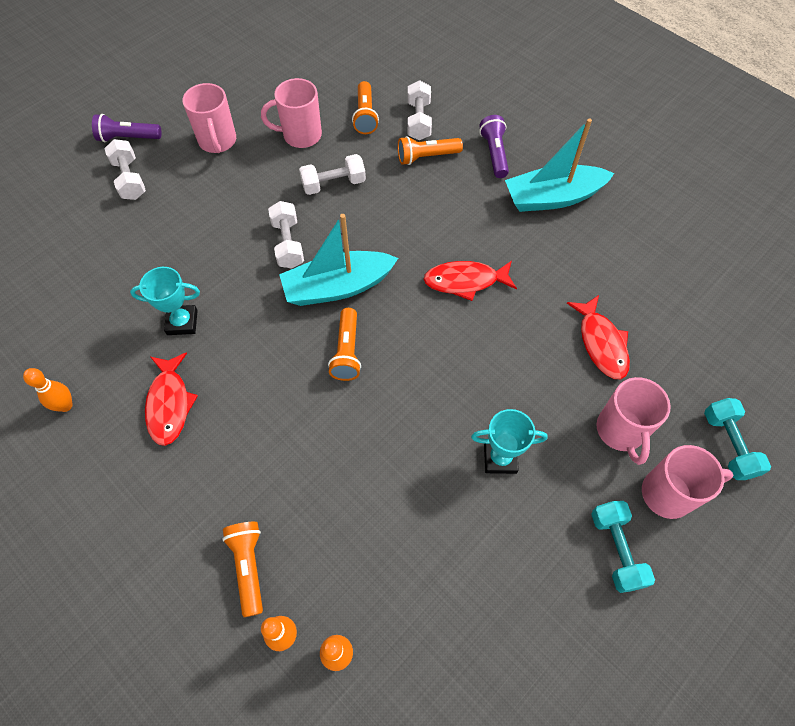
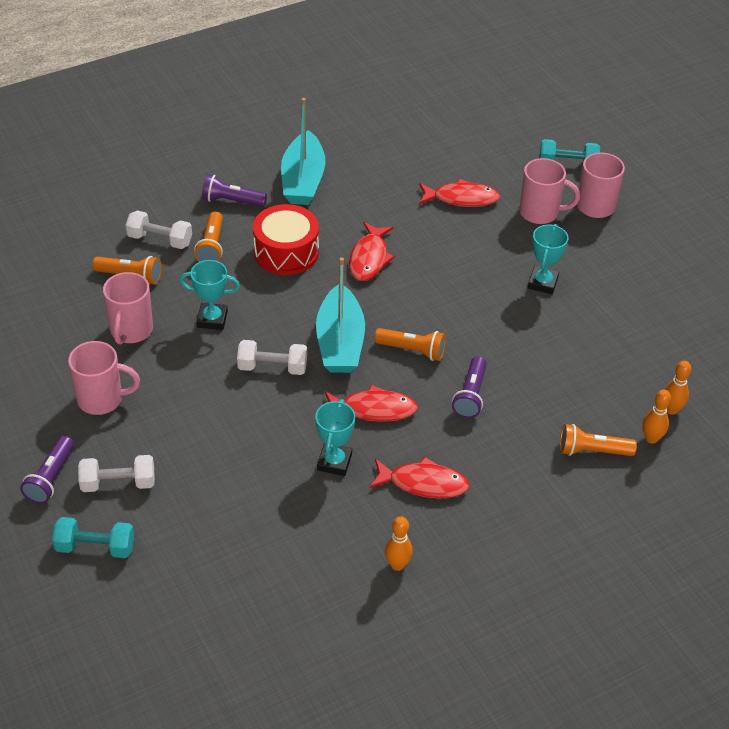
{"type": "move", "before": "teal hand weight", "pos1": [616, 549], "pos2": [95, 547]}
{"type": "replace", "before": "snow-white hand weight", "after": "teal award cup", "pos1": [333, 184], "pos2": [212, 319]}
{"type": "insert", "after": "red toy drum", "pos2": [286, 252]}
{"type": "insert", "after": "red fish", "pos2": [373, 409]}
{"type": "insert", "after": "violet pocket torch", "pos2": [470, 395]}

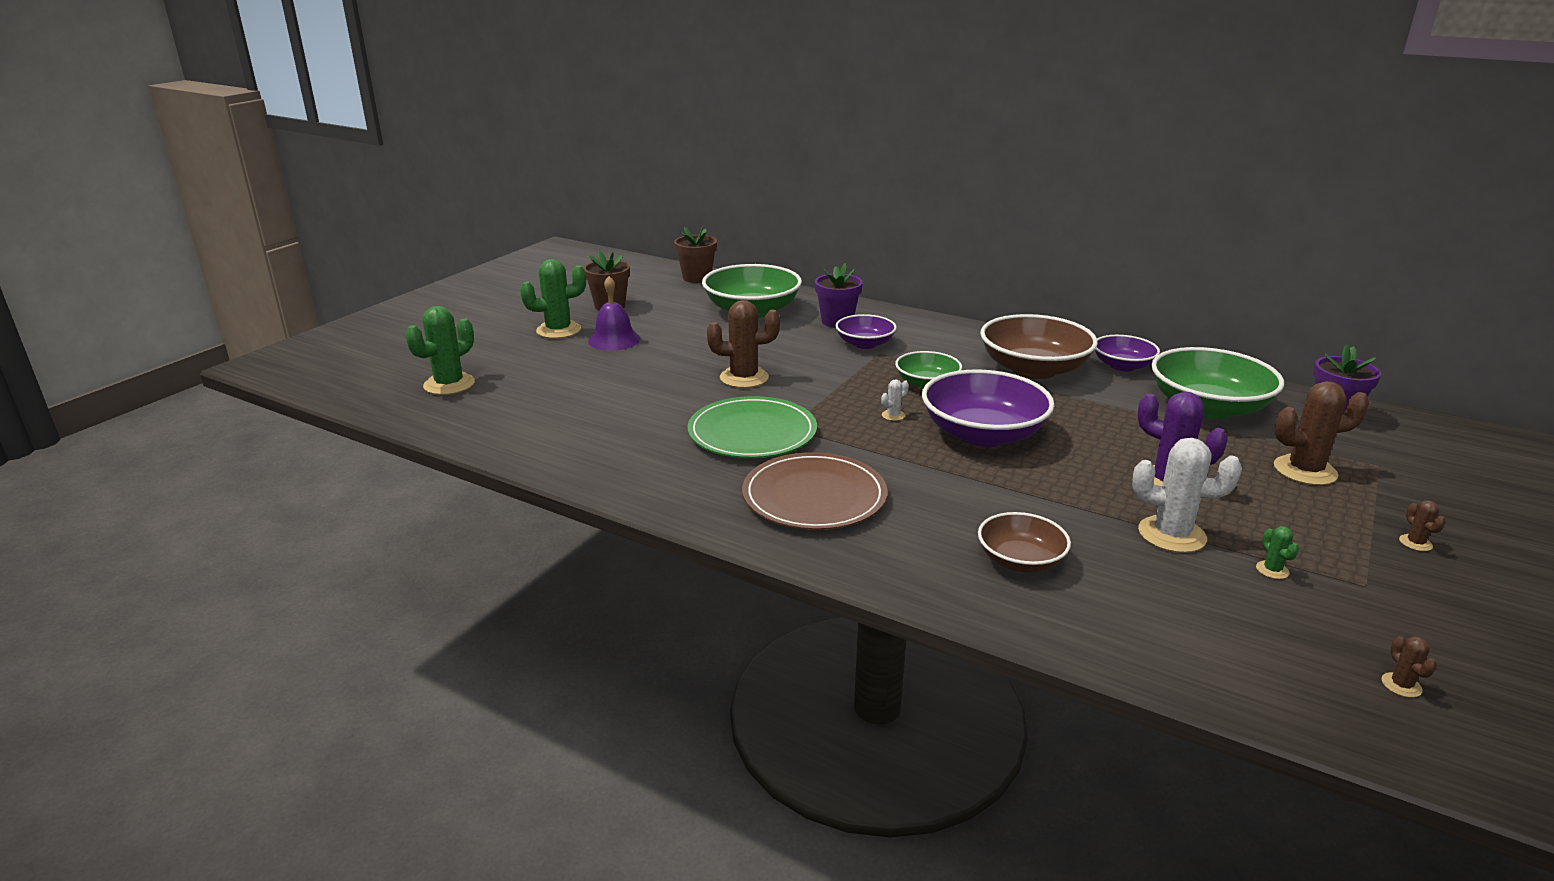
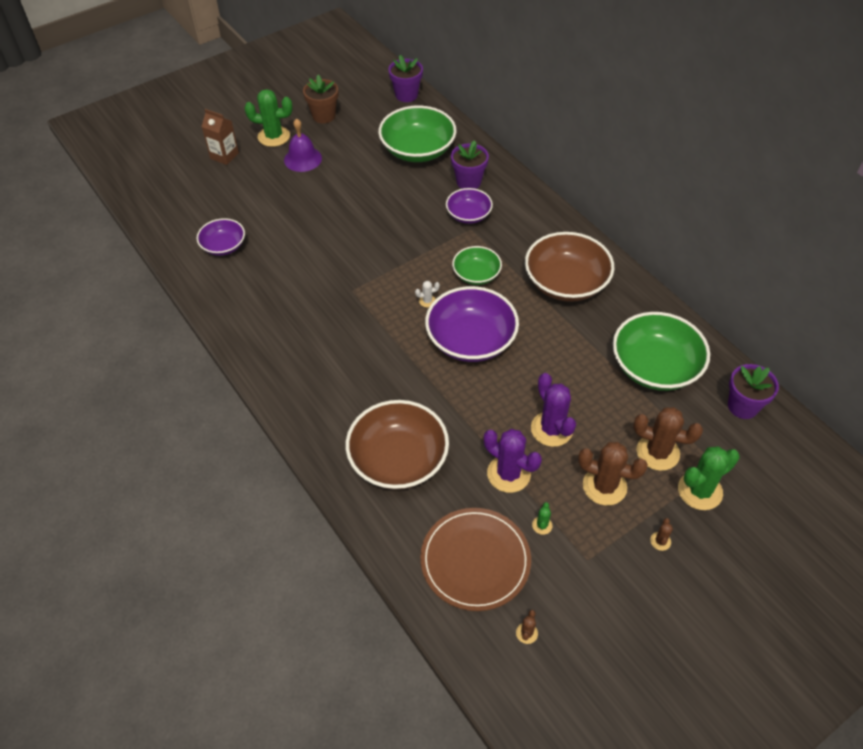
{"type": "move", "before": "violet deep dish", "pos1": [1122, 366], "pos2": [223, 246]}
{"type": "insert", "after": "brown juice carton", "pos2": [224, 156]}
{"type": "resize", "before": "brown deep dish", "pos1": [1020, 561], "pos2": [398, 459], "scale": 1.76}
{"type": "recolor", "before": "brown flower pot", "after": "violet flower pot", "pos1": [697, 278], "pos2": [406, 95]}
{"type": "move", "before": "brown dinner plate", "pos1": [814, 497], "pos2": [475, 560]}
{"type": "recolor", "before": "snow-white cactus", "after": "violet cactus", "pos1": [1171, 535], "pos2": [508, 474]}
{"type": "move", "before": "brown cactus", "pos1": [744, 378], "pos2": [604, 486]}
{"type": "move", "before": "green cactus", "pos1": [449, 384], "pos2": [700, 491]}
{"type": "delete", "before": "green dinner plate", "pos1": [752, 433]}

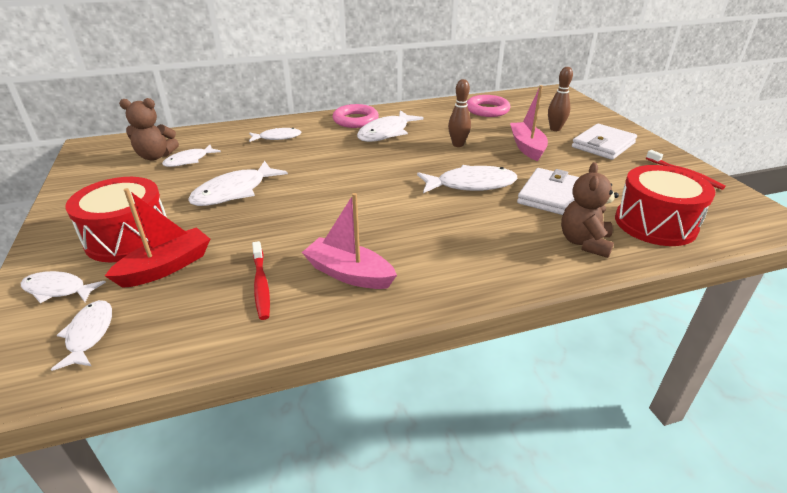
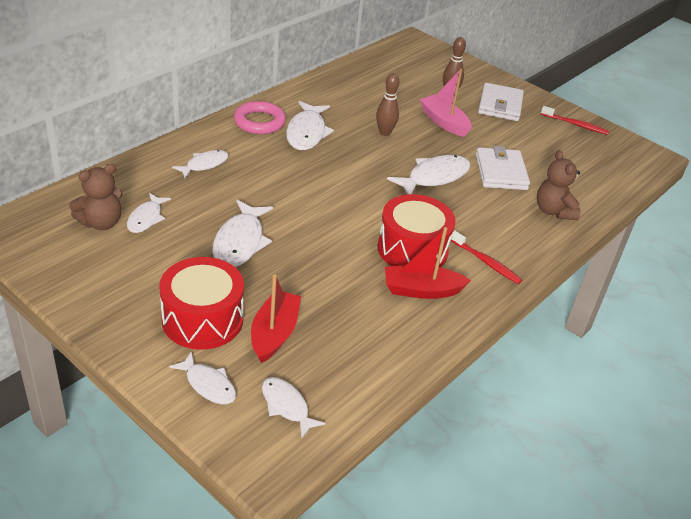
{"type": "rotate", "before": "snow-white fish", "pos1": [58, 290], "pos2": [208, 385], "turn": -120}
{"type": "move", "before": "red toy drum", "pos1": [655, 223], "pos2": [412, 249]}
{"type": "recolor", "before": "rosy boat", "after": "red boat", "pos1": [349, 274], "pos2": [421, 290]}
{"type": "move", "before": "red tooth brush", "pos1": [261, 285], "pos2": [486, 262]}
{"type": "delete", "before": "rosy hoop", "pos1": [487, 110]}

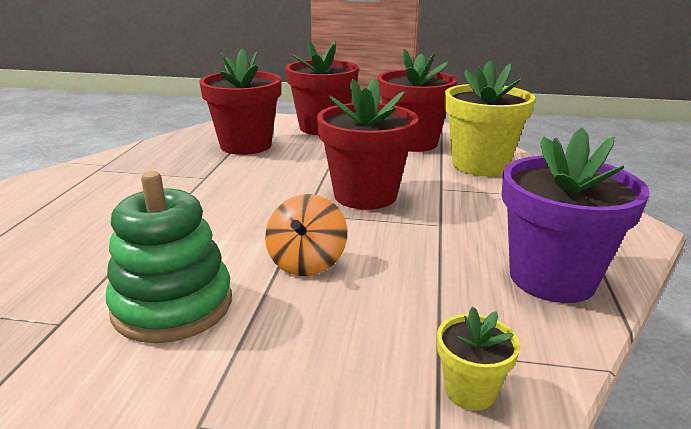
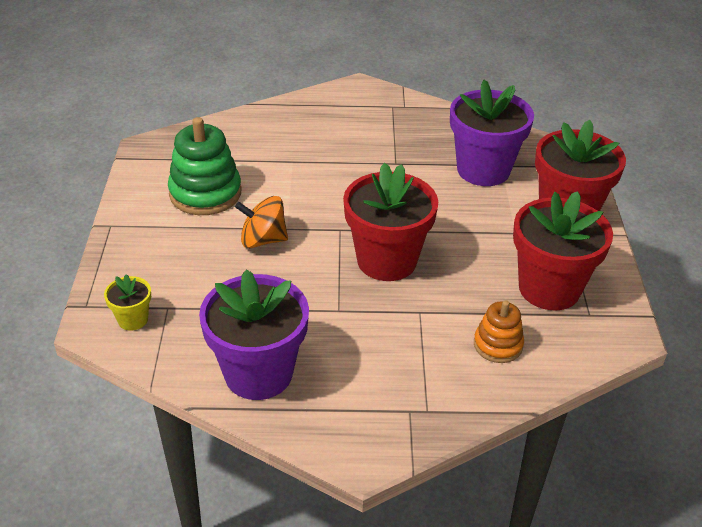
{"type": "recolor", "before": "red flower pot", "after": "violet flower pot", "pos1": [246, 145], "pos2": [483, 170]}
{"type": "replace", "before": "golden flower pot", "after": "orange-coloured ring stacker", "pos1": [480, 165], "pos2": [498, 345]}

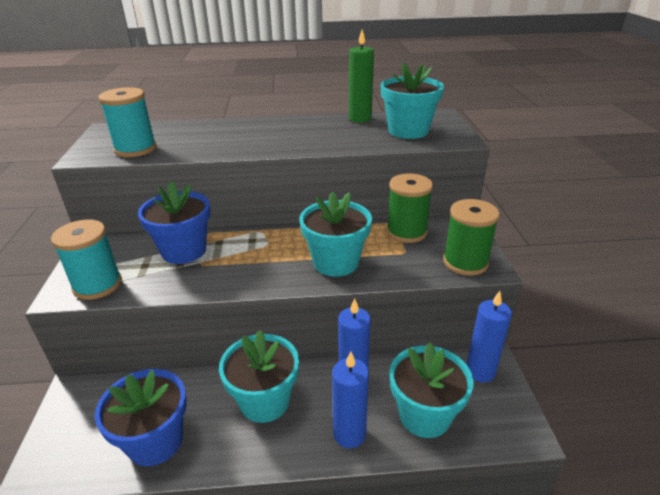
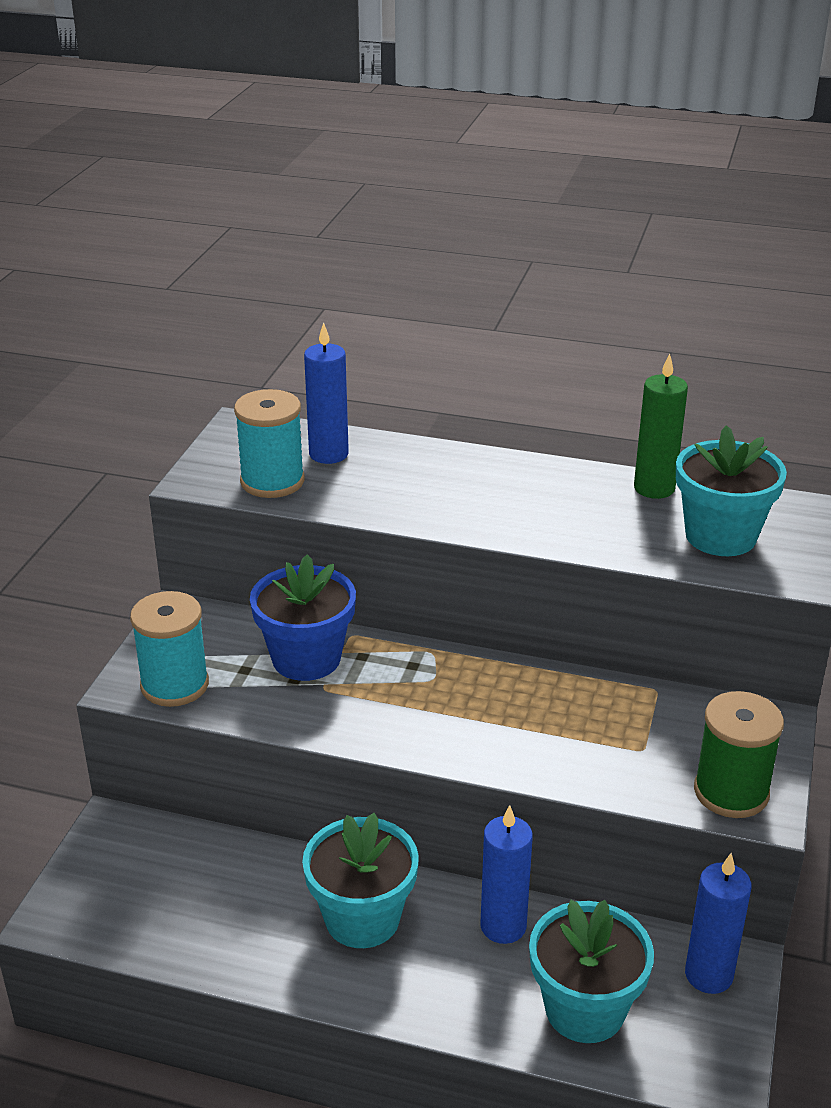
{"type": "move", "before": "blue pillar candle", "pos1": [349, 434], "pos2": [328, 454]}
{"type": "delete", "before": "blue flower pot", "pos1": [155, 441]}
{"type": "delete", "before": "teal flower pot", "pos1": [336, 262]}
{"type": "delete", "before": "green bobbin", "pos1": [406, 232]}

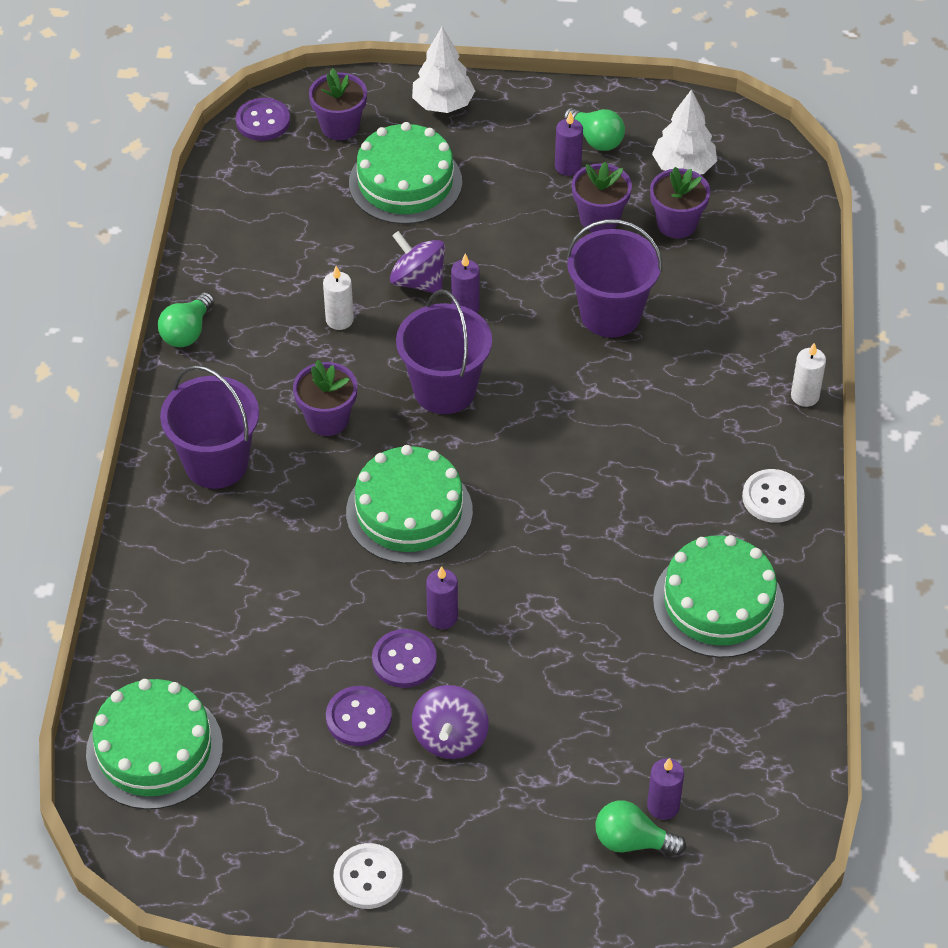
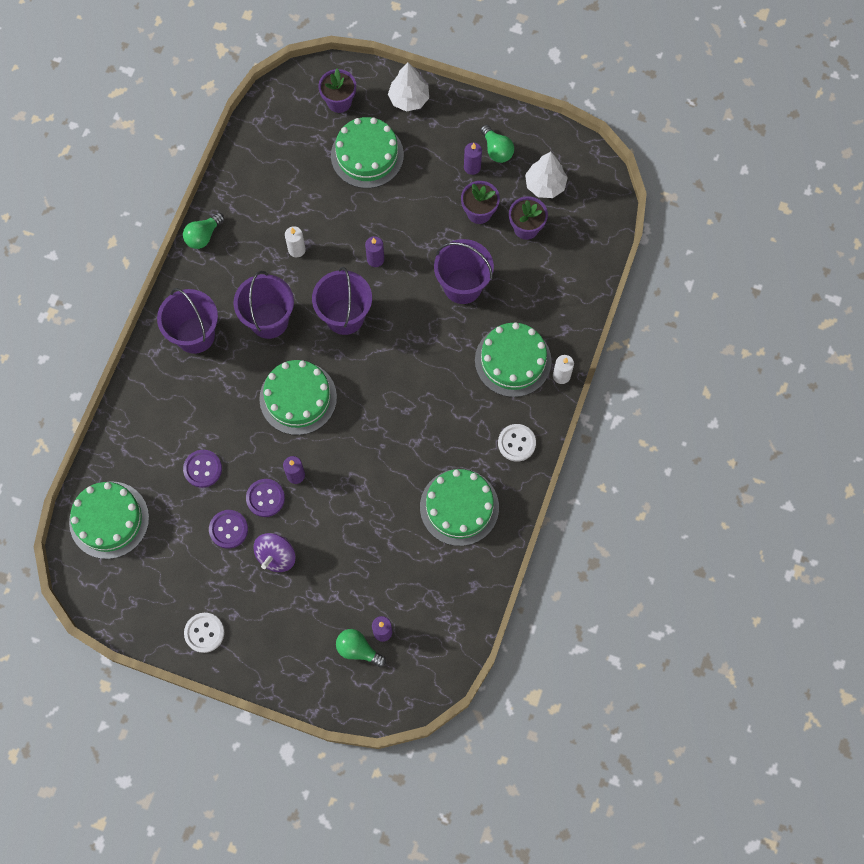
{"type": "move", "before": "violet button", "pos1": [263, 121], "pos2": [202, 469]}
{"type": "replace", "before": "violet flower pot", "after": "violet pail", "pos1": [327, 419], "pos2": [269, 320]}
{"type": "insert", "after": "green cake", "pos2": [513, 360]}
{"type": "delete", "before": "violet whirligig", "pos1": [418, 281]}

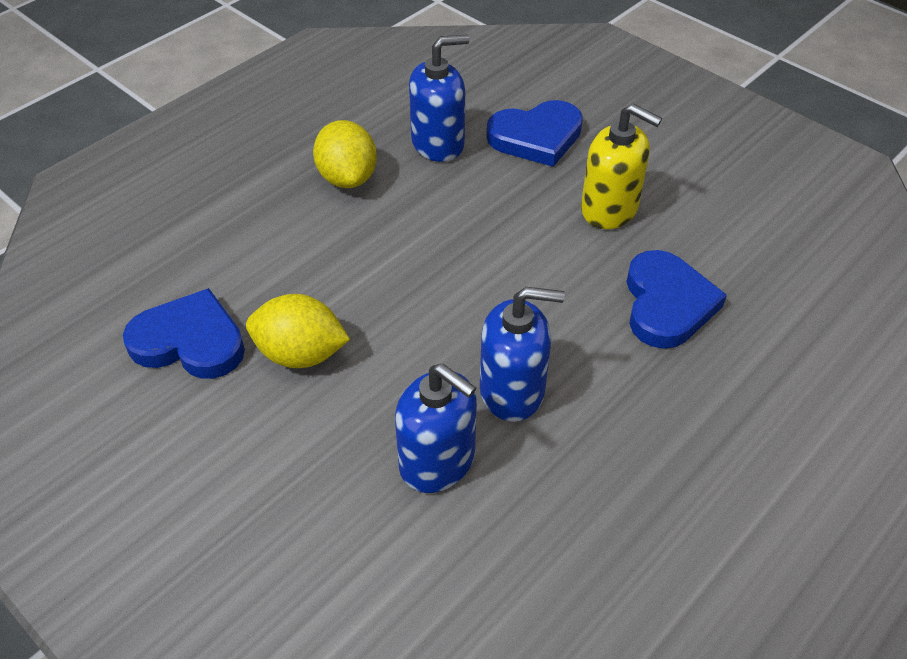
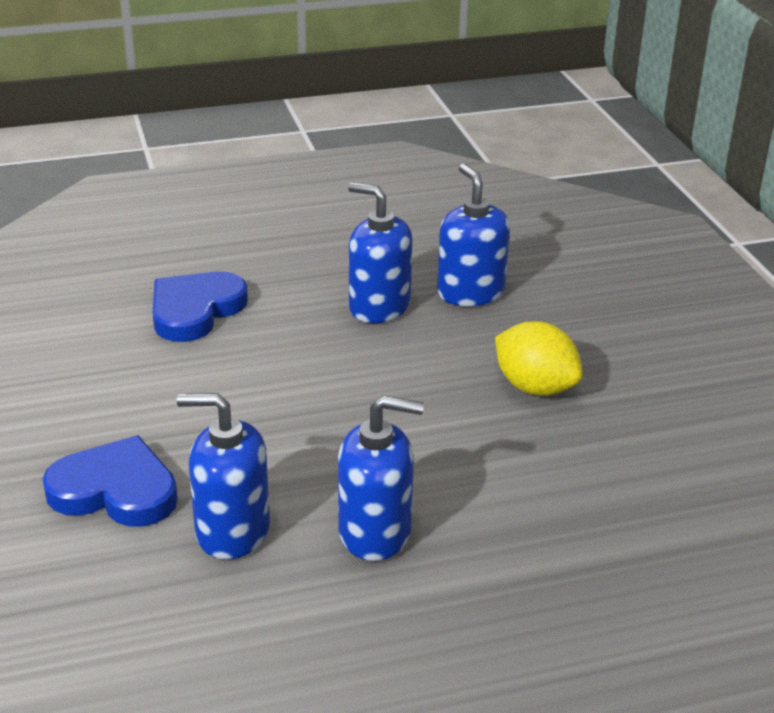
{"type": "replace", "before": "golden lemon", "after": "blue soap dispenser", "pos1": [347, 178], "pos2": [375, 532]}
{"type": "delete", "before": "blue heart shape", "pos1": [189, 341]}
{"type": "delete", "before": "golden soap dispenser", "pos1": [609, 209]}

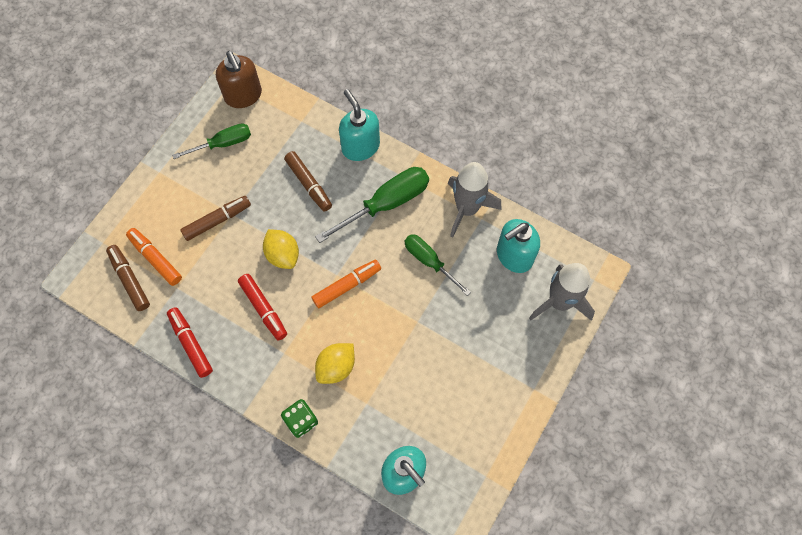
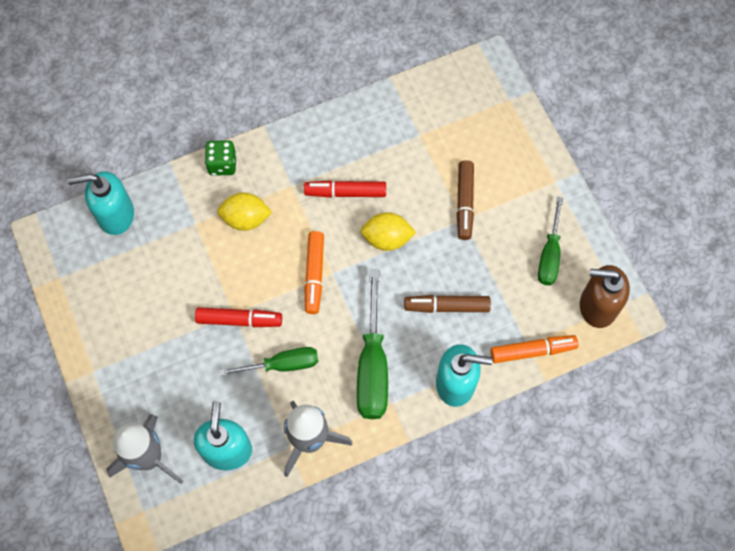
{"type": "move", "before": "red marker pen", "pos1": [191, 344], "pos2": [239, 320]}
{"type": "rotate", "before": "golden lemon", "pos1": [336, 367], "pos2": [246, 219], "turn": -75}
{"type": "move", "before": "orange-coloured marker pen", "pos1": [155, 259], "pos2": [532, 351]}
{"type": "delete", "before": "brown marker pen", "pos1": [130, 280]}

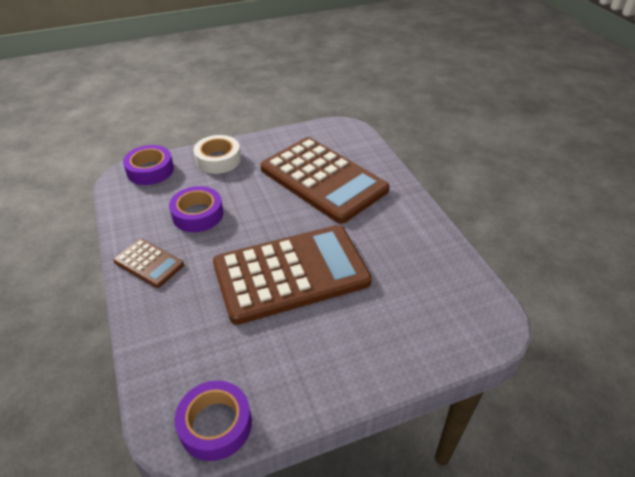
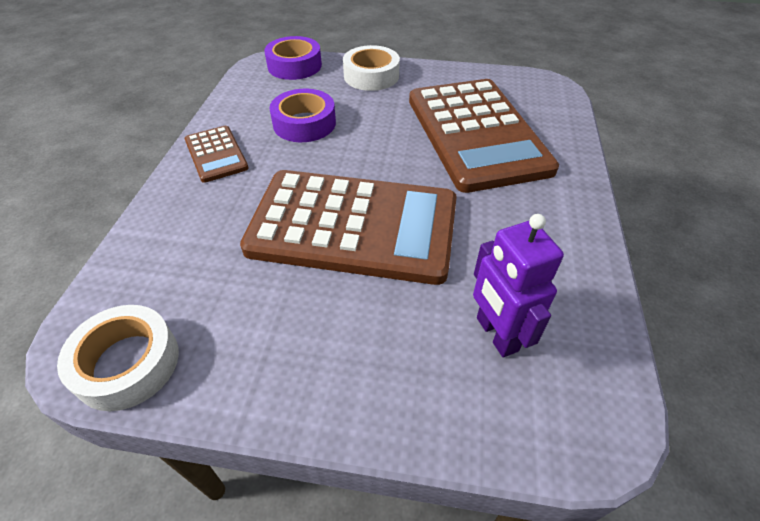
{"type": "recolor", "before": "violet roll of tape", "after": "snow-white roll of tape", "pos1": [215, 424], "pos2": [127, 363]}
{"type": "insert", "after": "violet robot figure", "pos2": [496, 334]}

